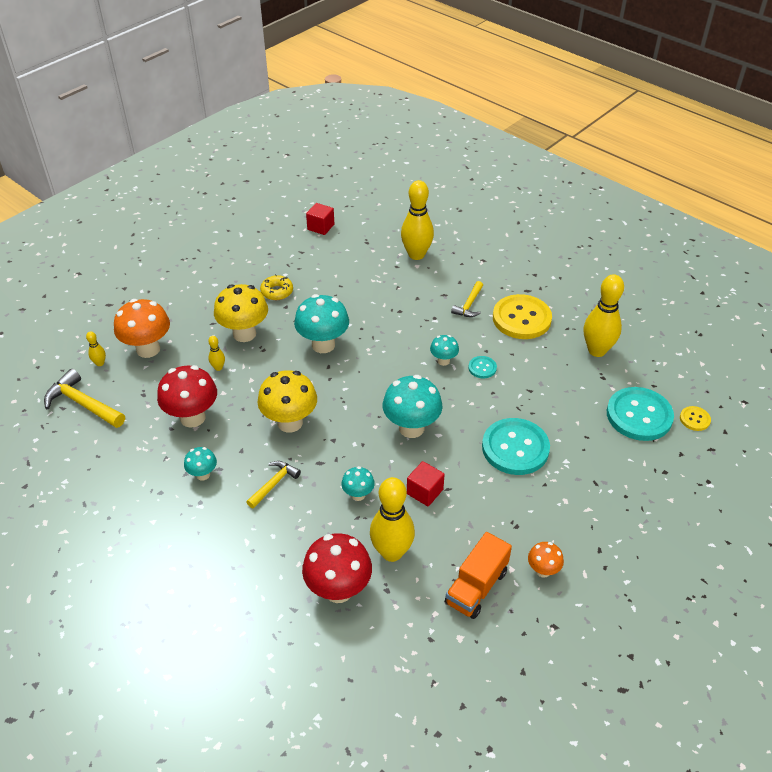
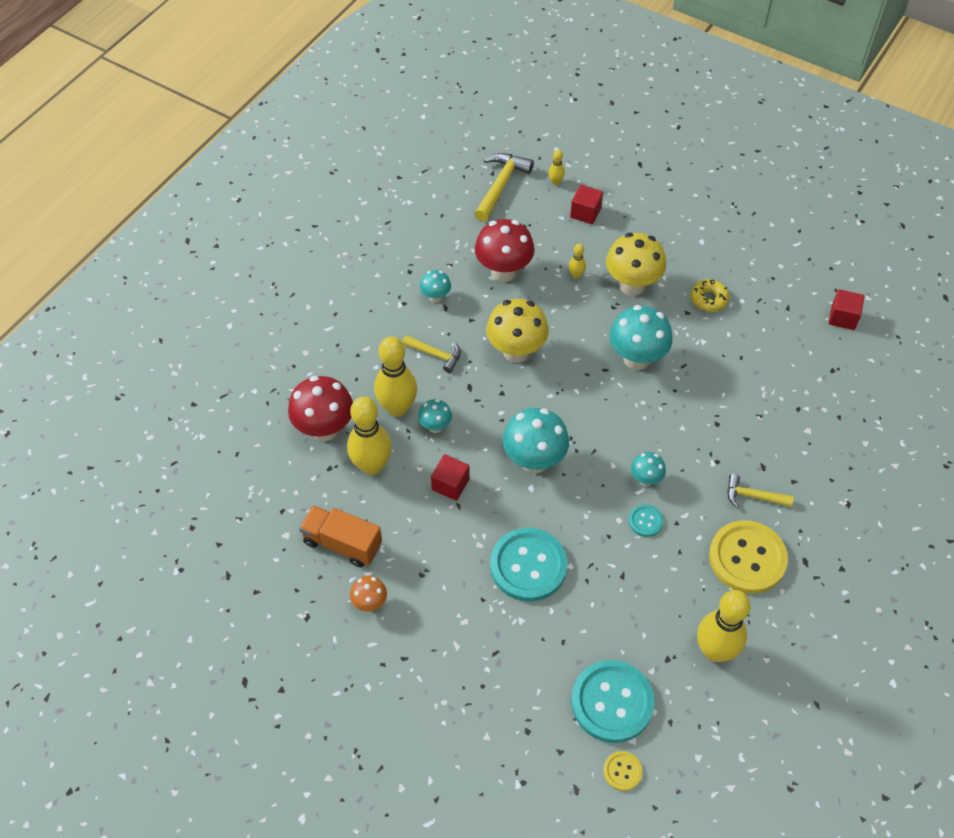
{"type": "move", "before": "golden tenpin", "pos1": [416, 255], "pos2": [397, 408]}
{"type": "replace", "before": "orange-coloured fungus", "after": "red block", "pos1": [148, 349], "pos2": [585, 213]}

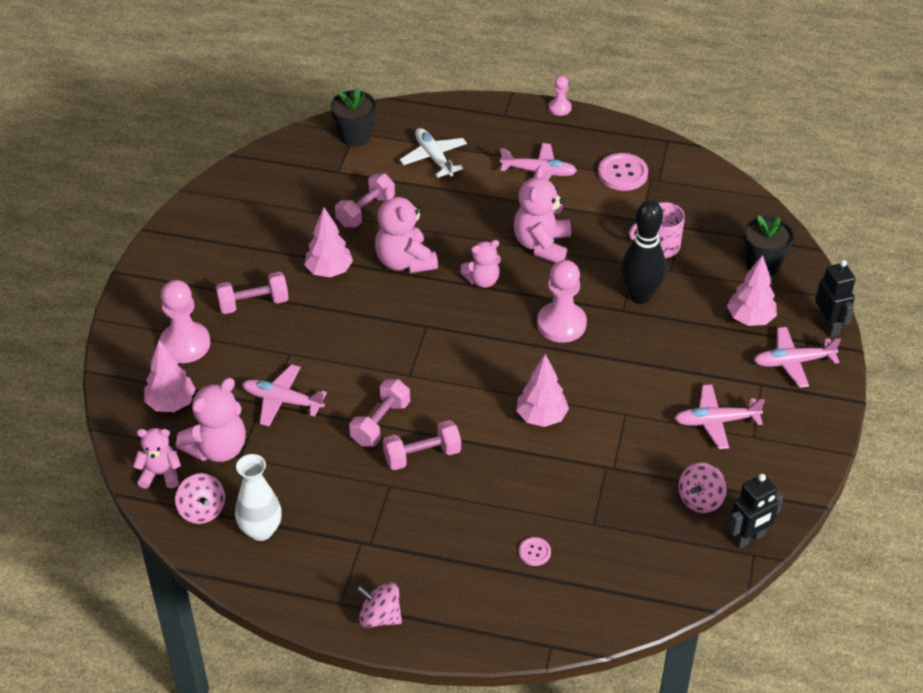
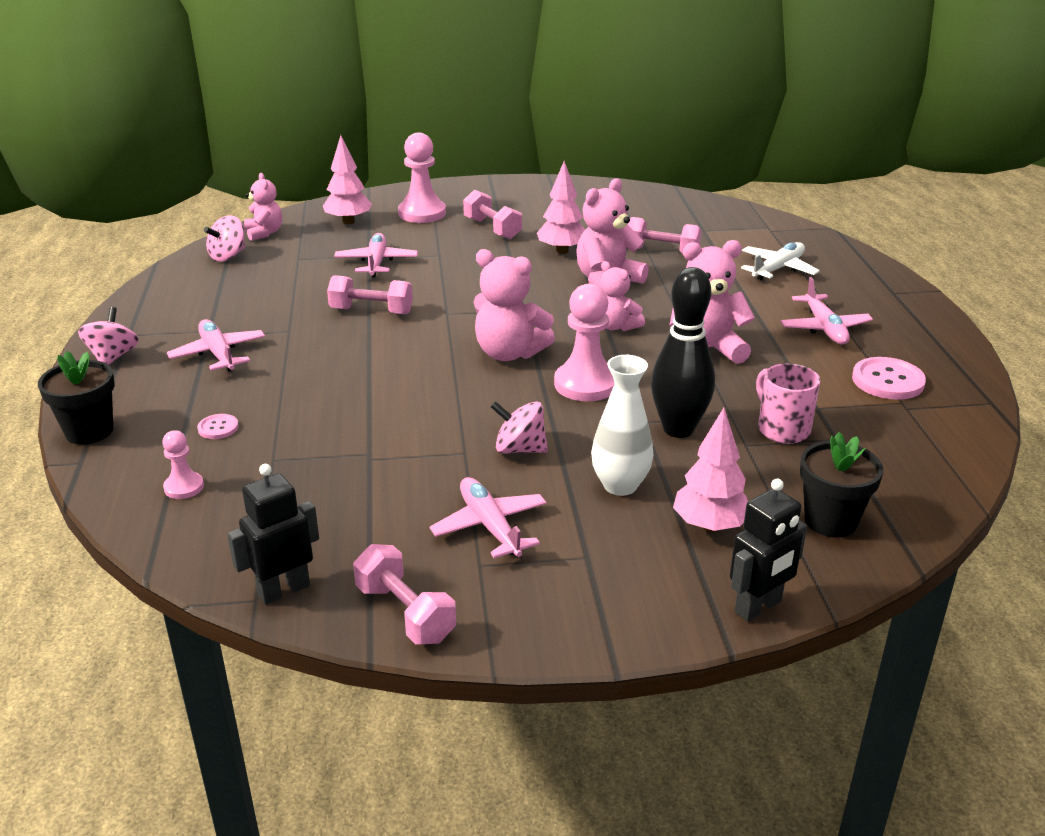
{"type": "move", "before": "ebony flower pot", "pos1": [355, 136], "pos2": [89, 431]}
{"type": "move", "before": "rosy chess pawn", "pos1": [560, 108], "pos2": [184, 487]}
{"type": "move", "before": "rosy aeroplane", "pos1": [793, 362], "pos2": [218, 354]}
{"type": "rotate", "before": "ebony robot figure", "pos1": [748, 538], "pos2": [284, 590], "turn": 105}
{"type": "move", "before": "rosy hand weight", "pos1": [422, 455], "pos2": [405, 613]}
{"type": "move", "before": "rosy teddy bear", "pos1": [217, 448], "pos2": [509, 353]}
{"type": "move", "before": "rosy whirligig", "pos1": [700, 499], "pos2": [519, 449]}
{"type": "move", "before": "snow-white vase", "pos1": [261, 530], "pos2": [620, 485]}
{"type": "delete", "before": "rosy tree", "pos1": [541, 417]}

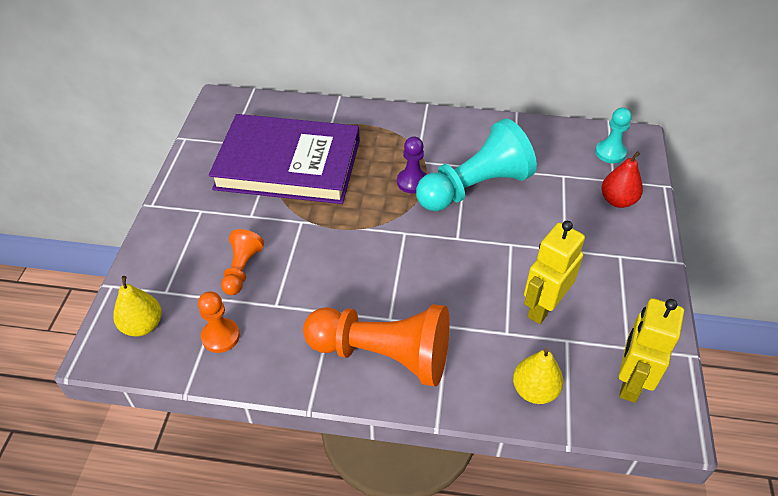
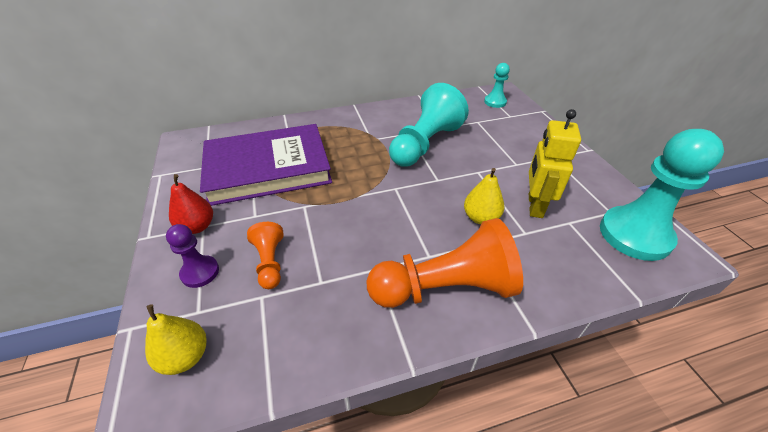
{"type": "move", "before": "violet chess pawn", "pos1": [412, 182], "pos2": [200, 272]}
{"type": "move", "before": "red pear", "pos1": [617, 201], "pos2": [197, 227]}
{"type": "move", "before": "golden pear", "pos1": [534, 390], "pos2": [480, 218]}
{"type": "replace", "before": "golden robot figure", "after": "teal chess pawn", "pos1": [630, 382], "pos2": [634, 235]}
{"type": "delete", "before": "orange-coloured chess pawn", "pos1": [220, 336]}

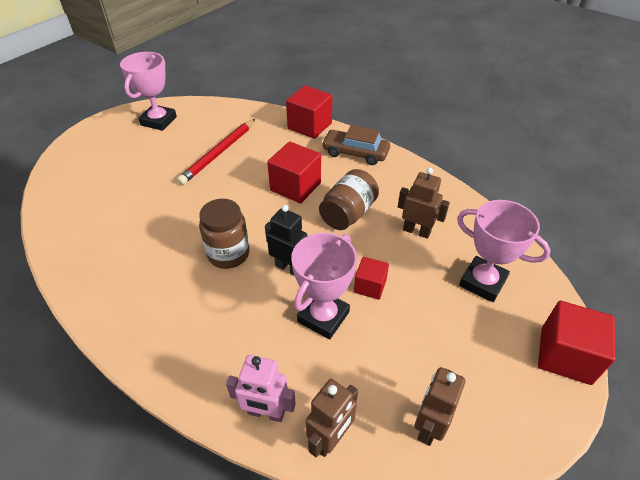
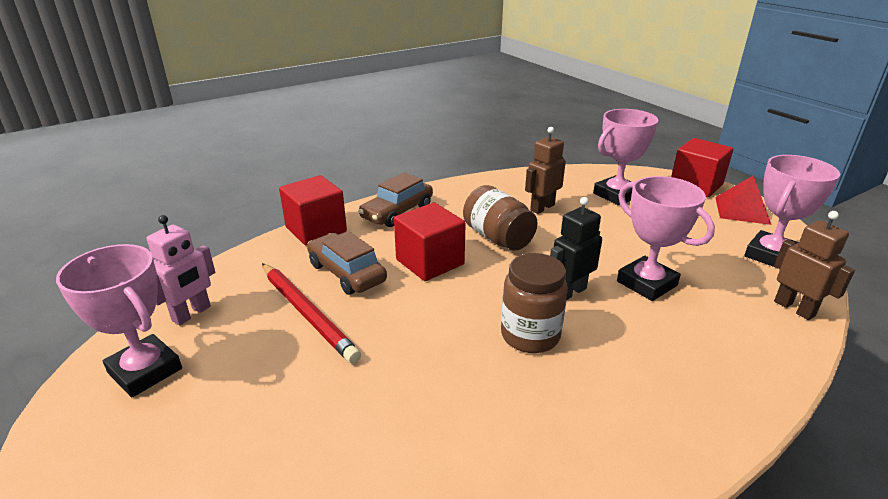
{"type": "move", "before": "rosy robot figure", "pos1": [266, 413], "pos2": [192, 314]}
{"type": "insert", "after": "brown car", "pos2": [347, 273]}
{"type": "insert", "after": "red solid pyramid", "pos2": [742, 210]}
{"type": "replace", "before": "brown robot figure", "after": "rosy award cup", "pos1": [429, 426], "pos2": [770, 255]}
{"type": "delete", "before": "red block", "pos1": [370, 286]}

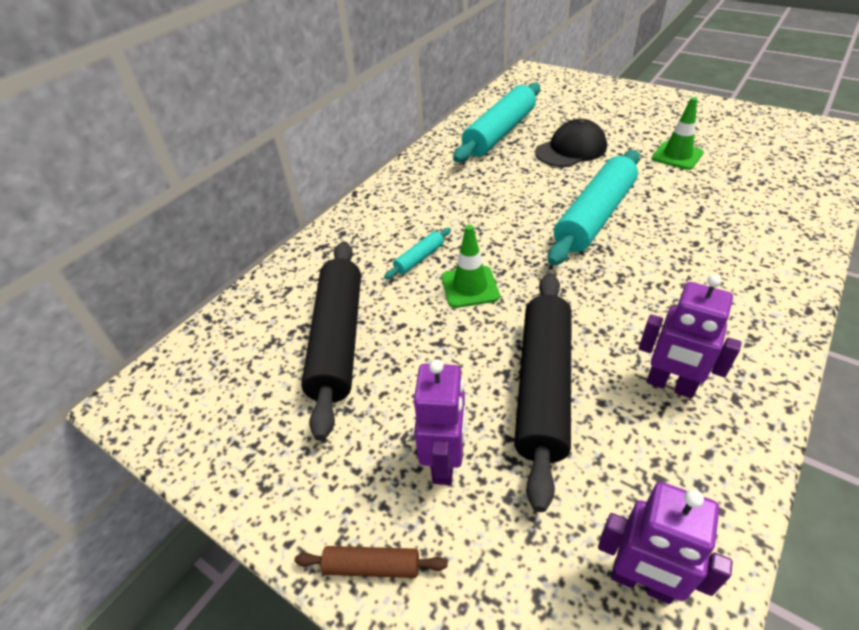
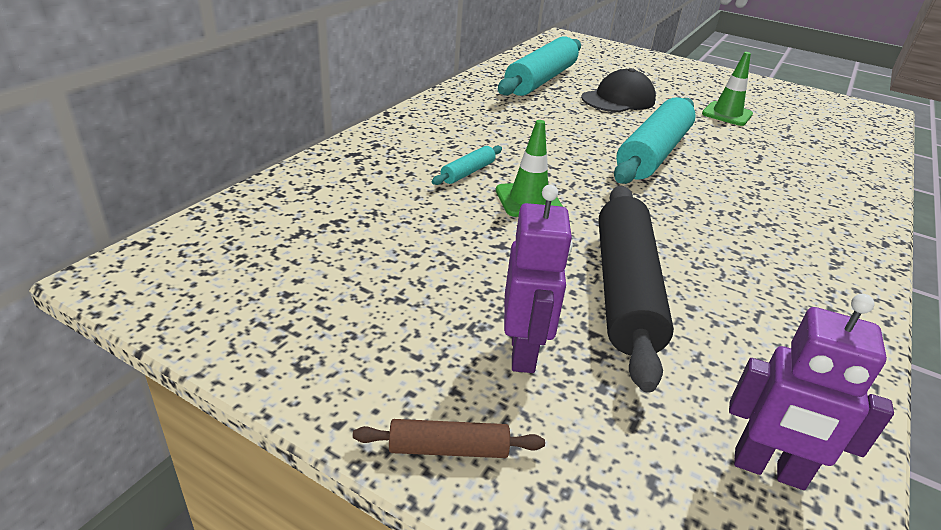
{"type": "delete", "before": "ebony dough roller", "pos1": [338, 340]}
{"type": "delete", "before": "violet robot figure", "pos1": [670, 385]}

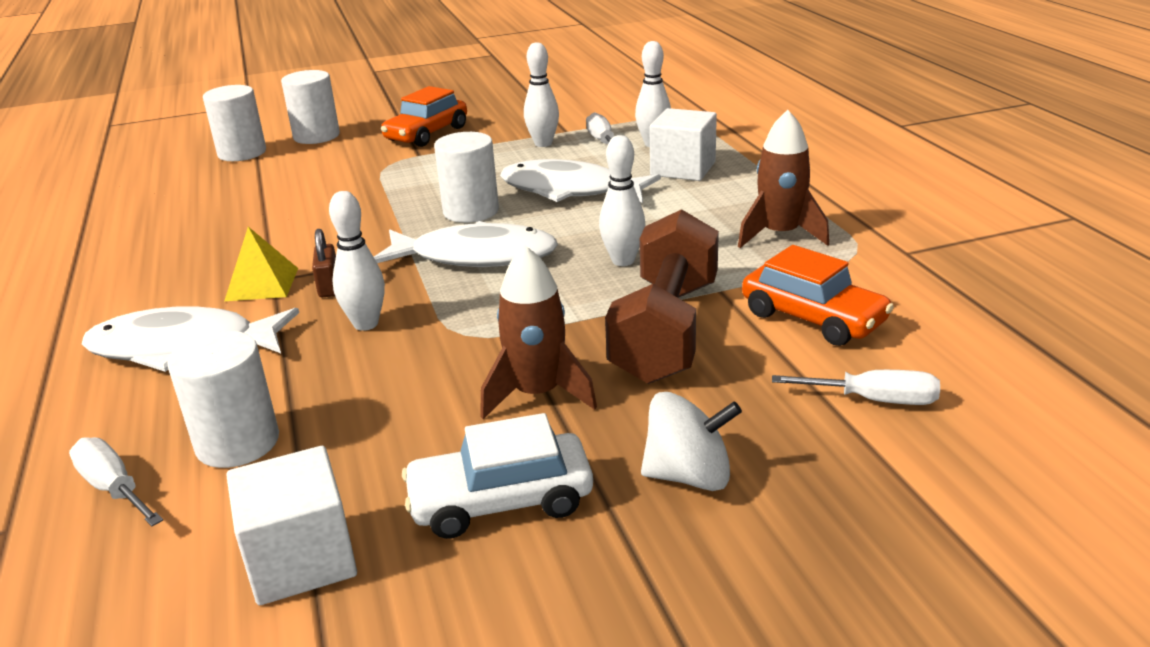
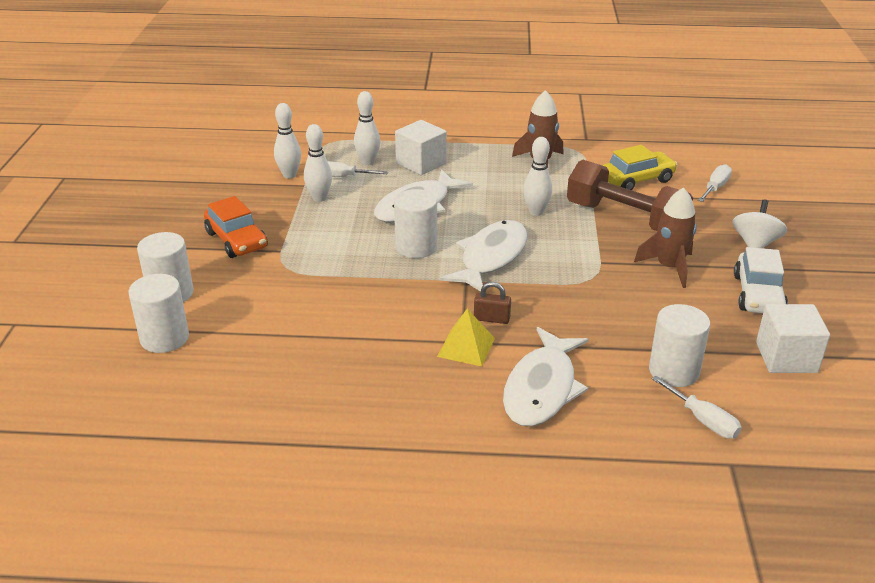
{"type": "move", "before": "snow-white tenpin", "pos1": [366, 324], "pos2": [289, 175]}
{"type": "recolor", "before": "orange-coloured car", "after": "golden car", "pos1": [813, 318], "pos2": [636, 180]}
{"type": "rotate", "before": "snow-white screwdriver", "pos1": [114, 488], "pos2": [703, 420], "turn": -105}

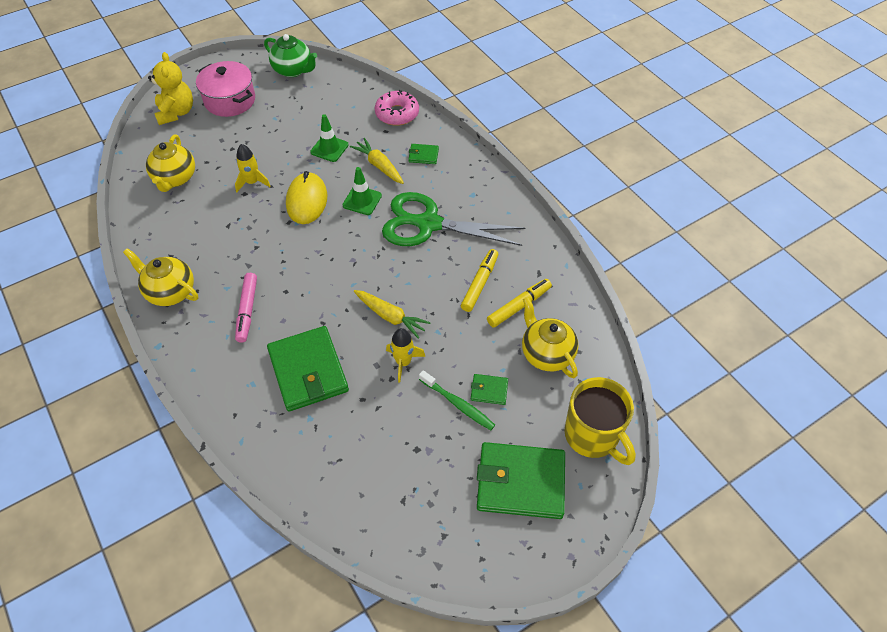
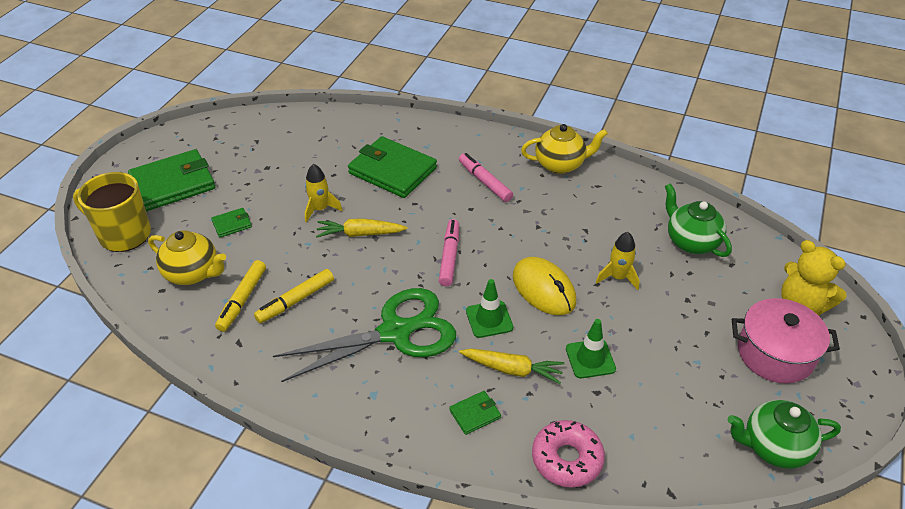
{"type": "rotate", "before": "golden marker pen", "pos1": [479, 284], "pos2": [296, 300], "turn": 60}
{"type": "insert", "after": "rosy marker pen", "pos2": [449, 257]}
{"type": "recolor", "before": "golden tea pot", "after": "green tea pot", "pos1": [175, 179], "pos2": [691, 242]}
{"type": "delete", "before": "green tooth brush", "pos1": [458, 404]}

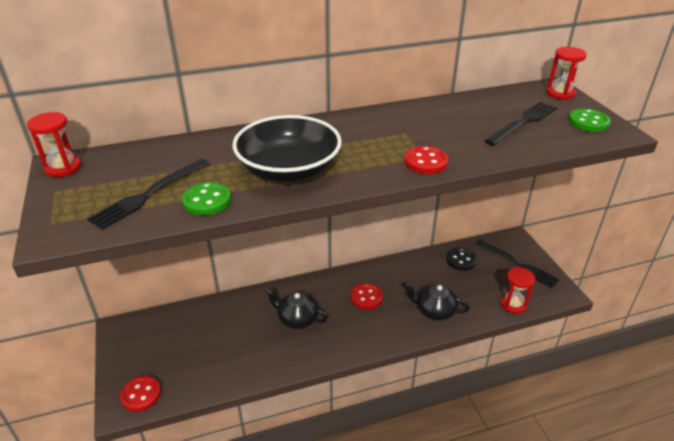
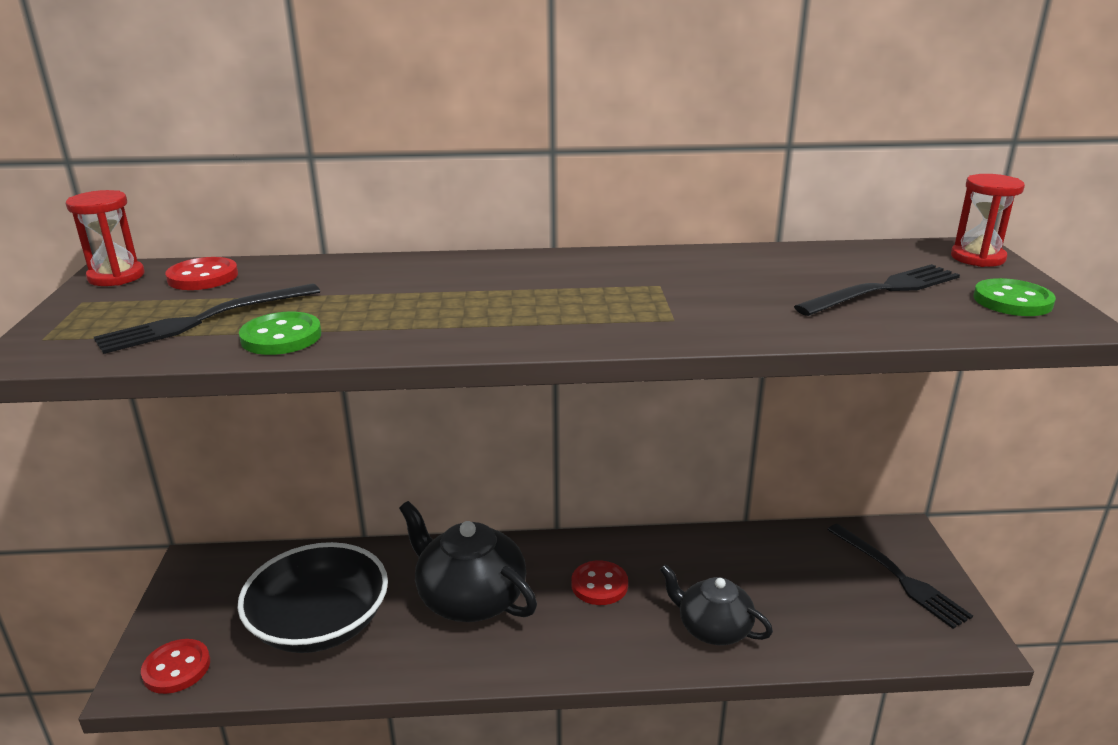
{"type": "move", "before": "red button", "pos1": [425, 162], "pos2": [203, 277]}
{"type": "move", "before": "ebony deep dish", "pos1": [289, 169], "pos2": [320, 623]}
{"type": "resize", "before": "ebony tea pot", "pos1": [297, 318], "pos2": [470, 598], "scale": 1.54}
{"type": "delete", "before": "ebony button", "pos1": [461, 260]}
{"type": "delete", "before": "red hourglass", "pos1": [513, 304]}

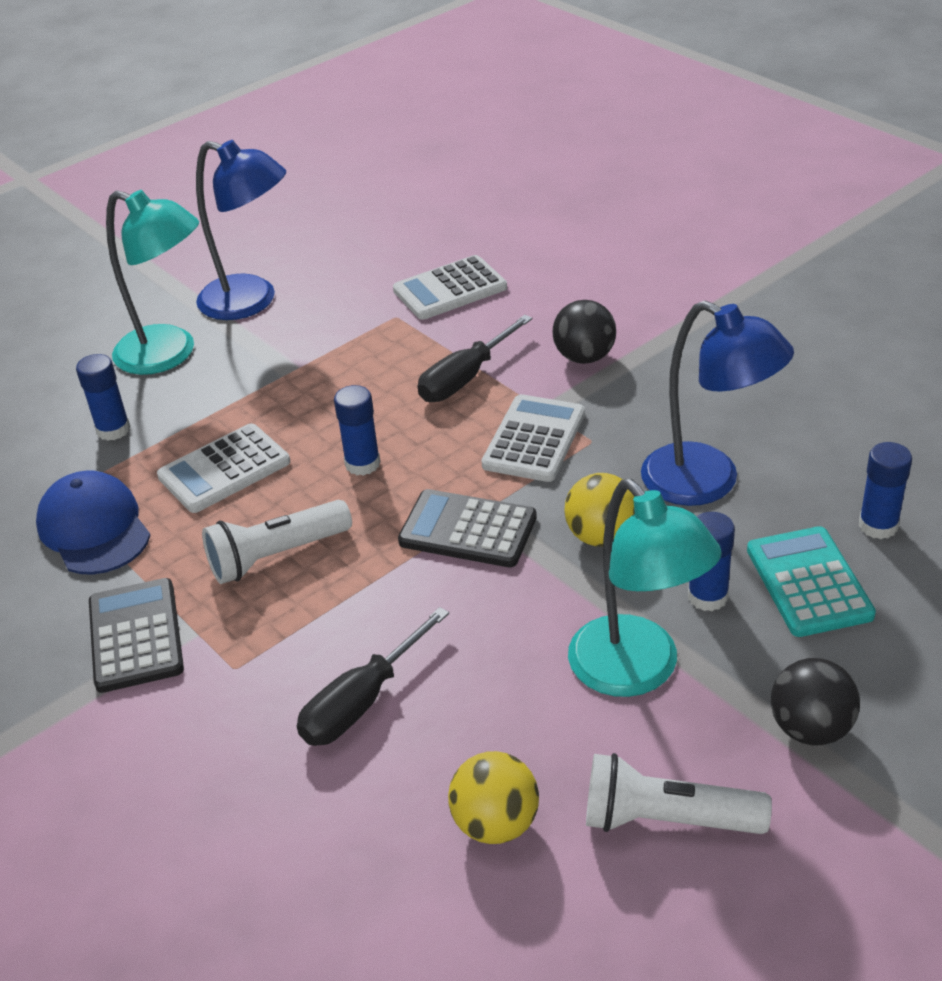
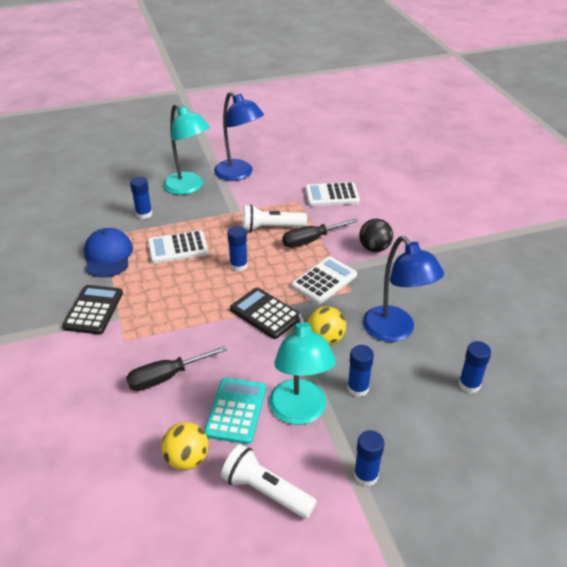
{"type": "move", "before": "teal adding machine", "pos1": [809, 582], "pos2": [236, 411]}
{"type": "move", "before": "snow-white pocket torch", "pos1": [276, 556], "pos2": [271, 228]}
{"type": "replace", "before": "ebony sphere", "after": "blue glue stick", "pos1": [810, 728], "pos2": [366, 475]}

